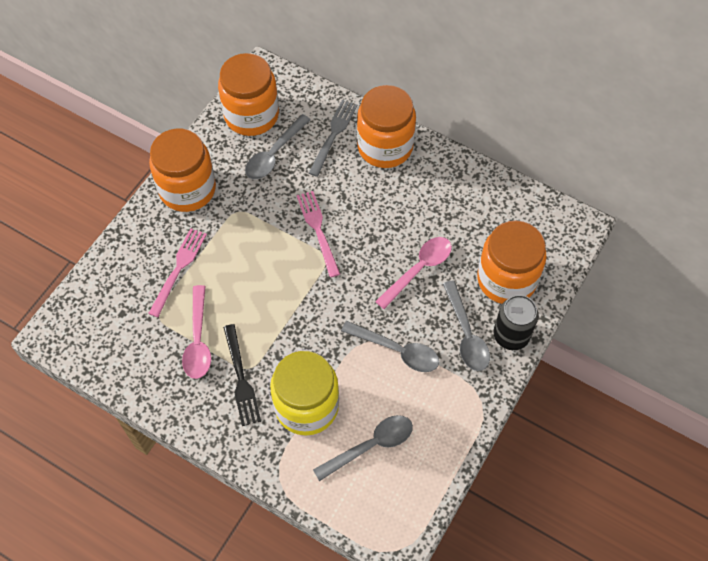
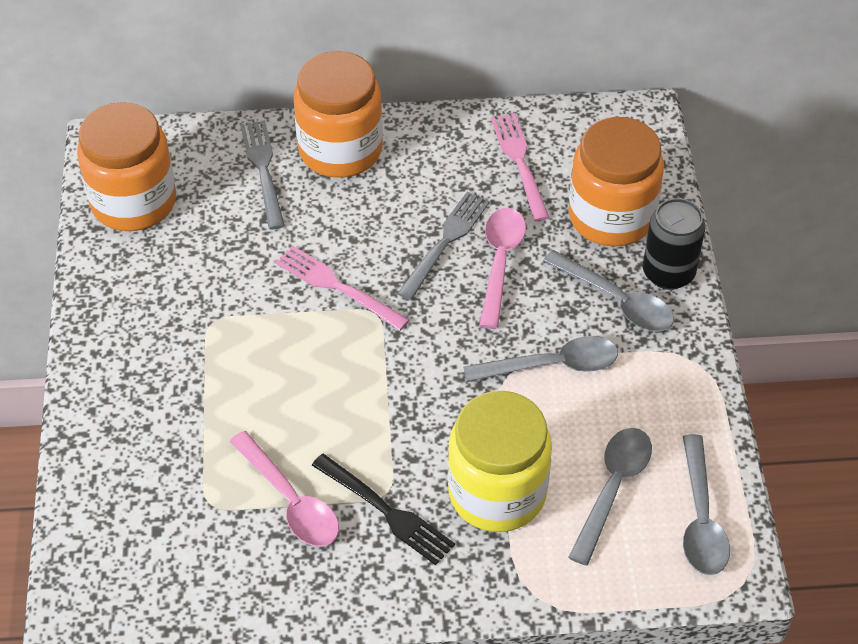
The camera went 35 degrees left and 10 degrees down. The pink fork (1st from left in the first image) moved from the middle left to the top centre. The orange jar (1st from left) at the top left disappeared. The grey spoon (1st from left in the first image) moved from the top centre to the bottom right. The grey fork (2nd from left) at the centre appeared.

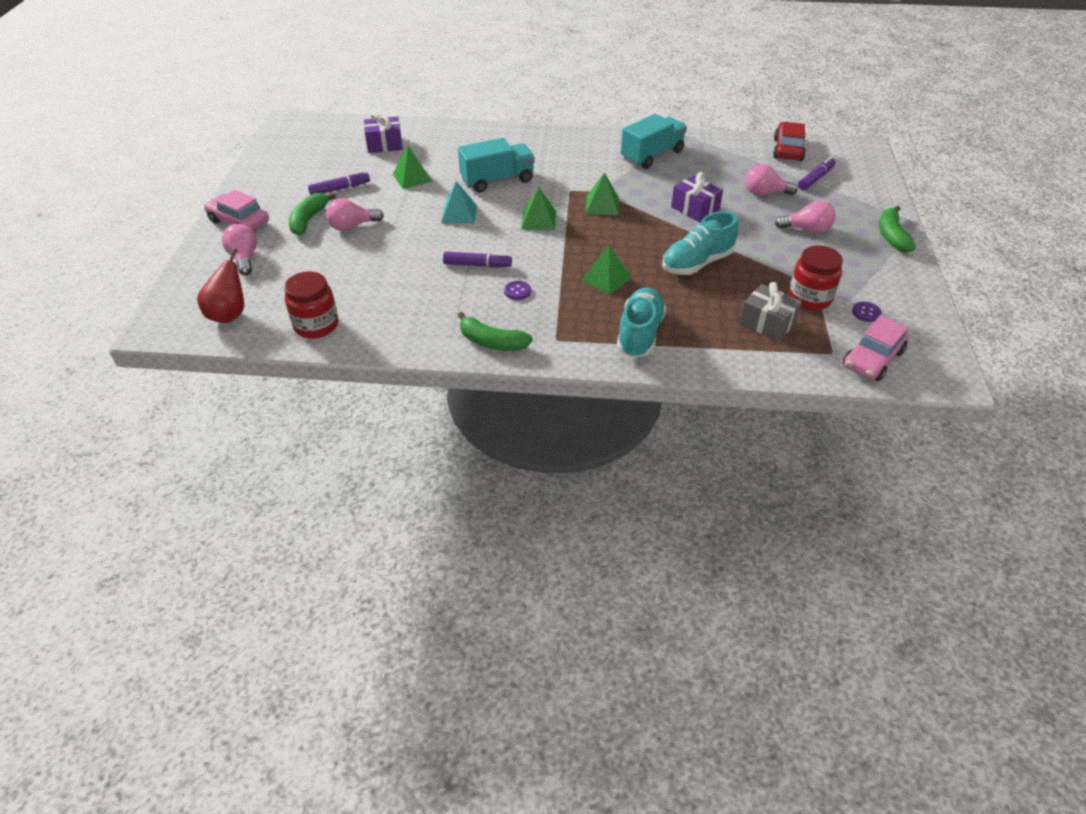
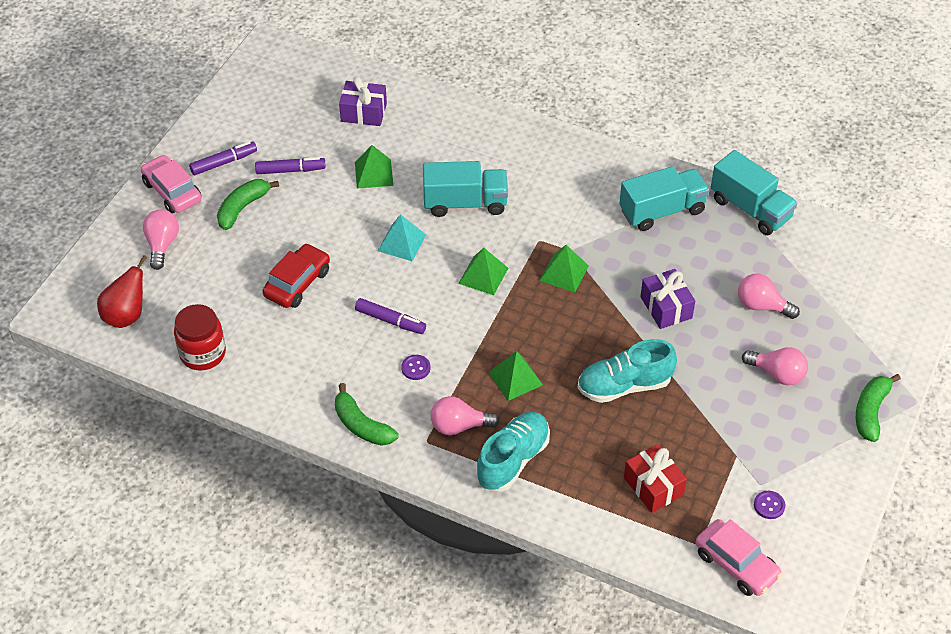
The camera went 20 degrees right and 5 degrees up. The pink light bulb (2nd from left) moved from the top left to the centre. The grey gift at the middle right became the red gift at the bottom right. The red car moved from the top right to the middle left. The red jar (2nd from left) at the middle right disappeared. The purple marker (3rd from left in the first image) moved from the top right to the top left. The pink car (2nd from left) at the middle right turned 105 degrees counterclockwise. The turquoise truck (3rd from left) at the top right appeared.

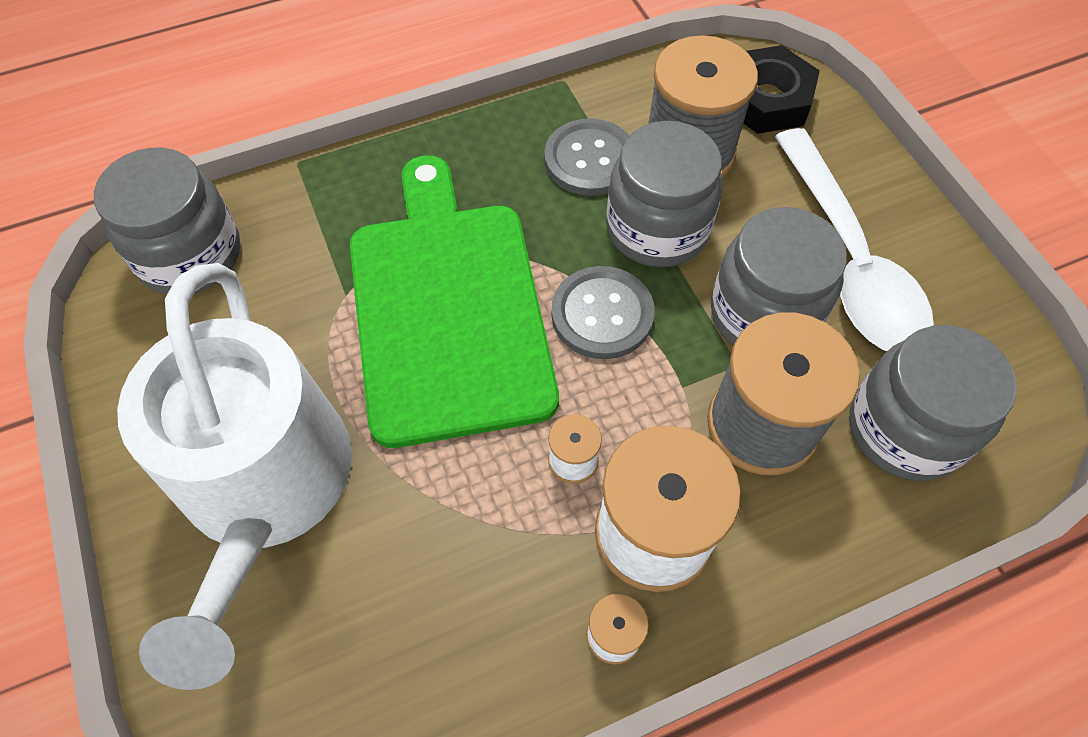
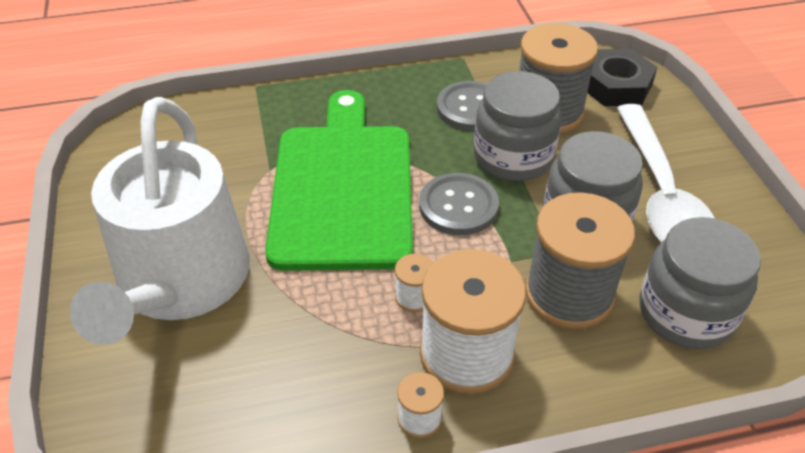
The camera went 10 degrees right and 15 degrees down. The grey jar (1st from left) at the top left disappeared.

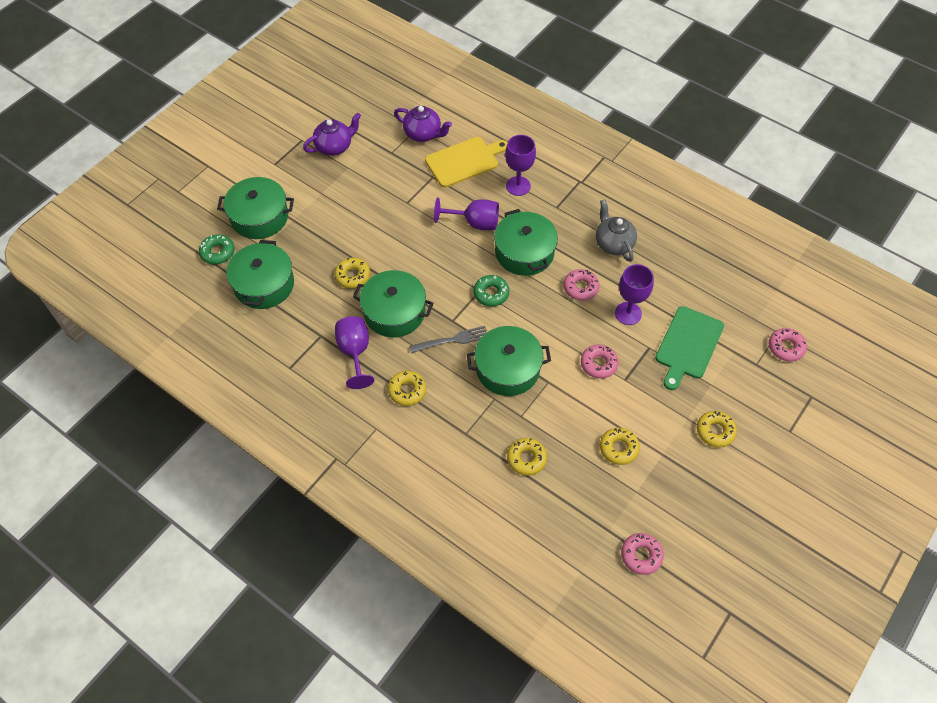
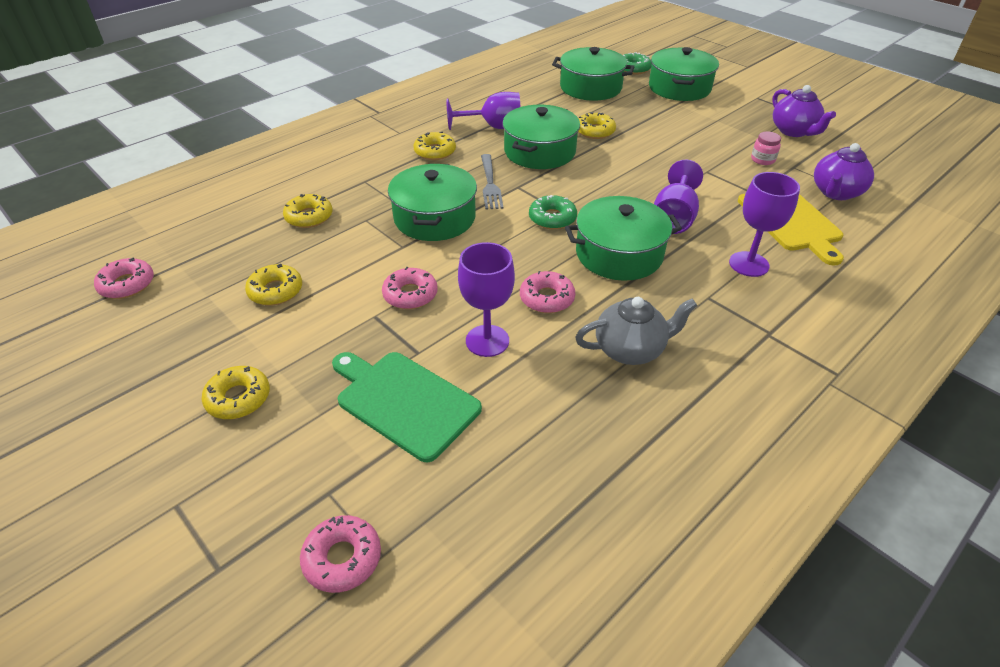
The camera went 100 degrees right and 15 degrees down. The pink jar at the top right appeared.

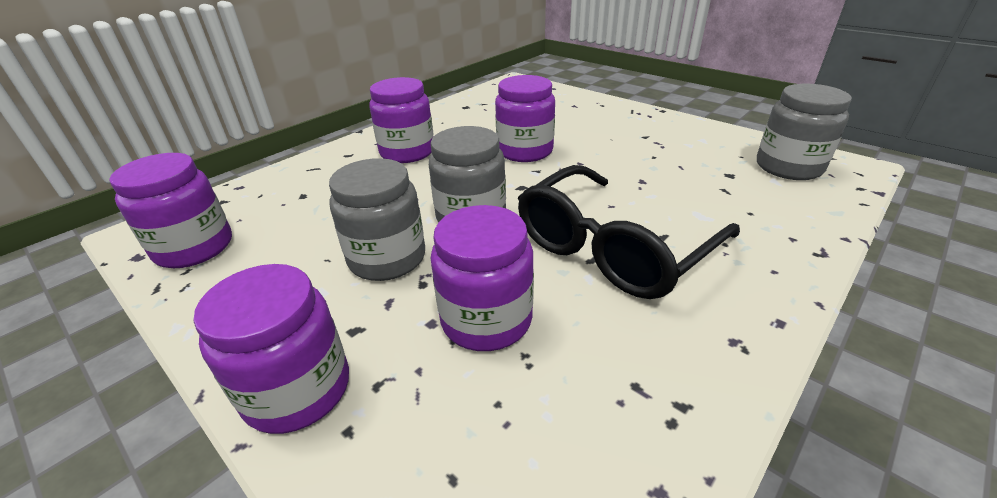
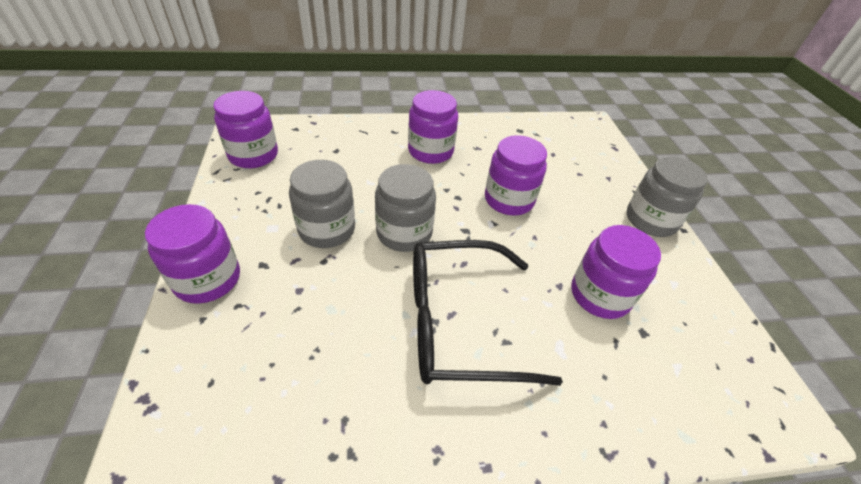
The camera went 35 degrees right and 10 degrees up. The purple jar (4th from left in the first image) moved from the centre to the middle right. The grey jar (3rd from left) moved from the top right to the middle right.

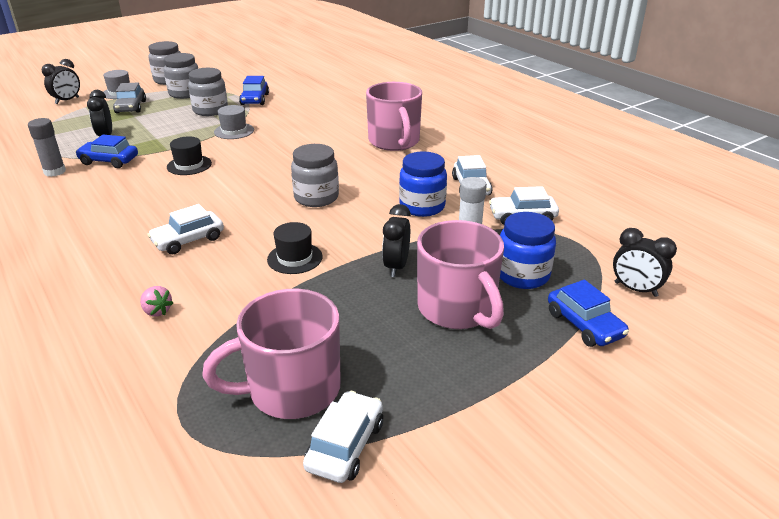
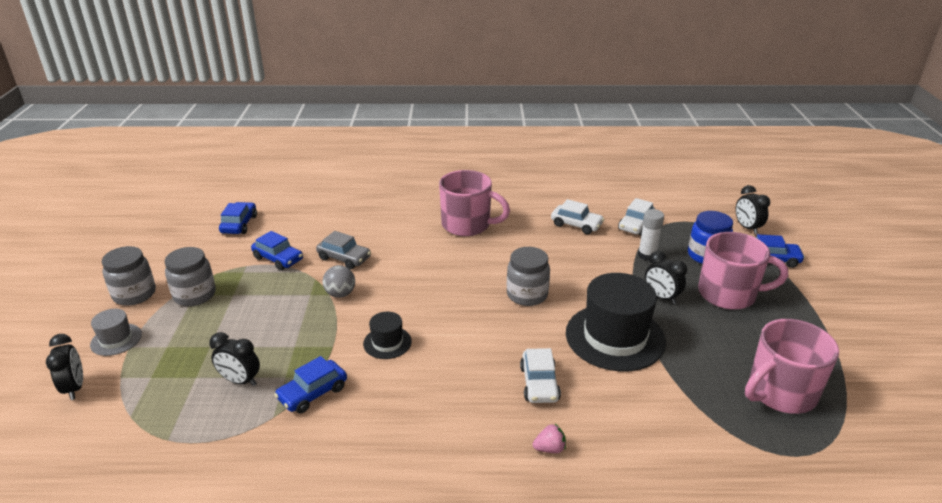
The camera went 55 degrees left and 0 degrees up. The grey glue stick at the top left disappeared. The grey car moved from the top left to the centre. The pink strawberry moved from the middle left to the bottom centre. The grey jar (3rd from left) at the top left disappeared. The pink mug (1st from left in the first image) at the bottom centre turned 45 degrees clockwise. The grey hat (2nd from left) at the top left was replaced by the grey ball at the centre. The black hat (2nd from left) at the centre changed to 2.07 times the size. The white car (2nd from left) at the bottom centre disappeared. The blue jar (1st from left) at the centre disappeared. The black clock (4th from left) at the middle right turned 90 degrees clockwise. The blue car (1st from left) at the middle left appeared.

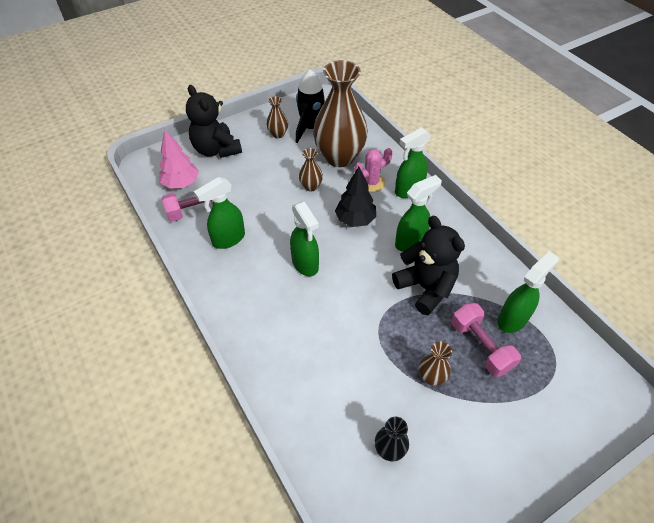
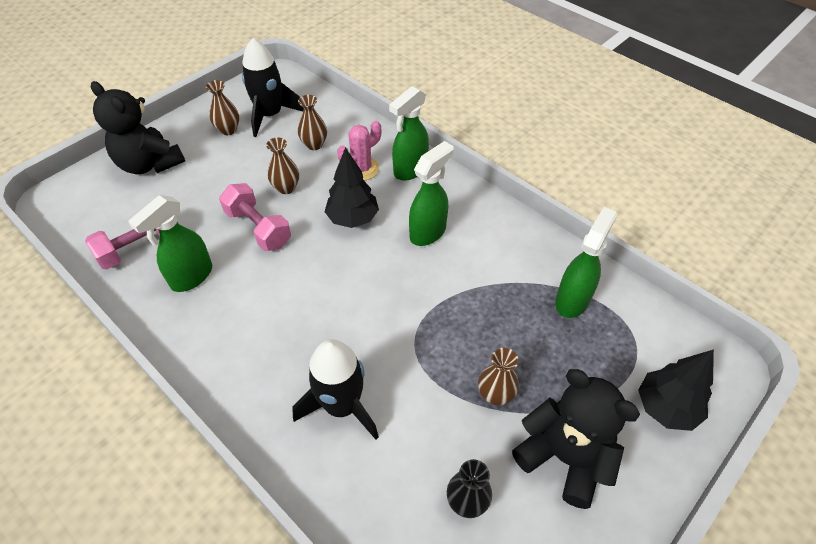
The camera went 15 degrees left and 0 degrees up. The pink tree at the top left disappeared. The green spray bottle (2nd from left) at the centre disappeared. The brown vase (3rd from left) at the top centre changed to 0.43 times the size. The black teddy bear (2nd from left) moved from the centre to the bottom right. The pink dumbbell (2nd from left) moved from the middle right to the middle left. The black rocket (2nd from left) at the bottom centre appeared. The black tree (2nd from left) at the bottom right appeared.

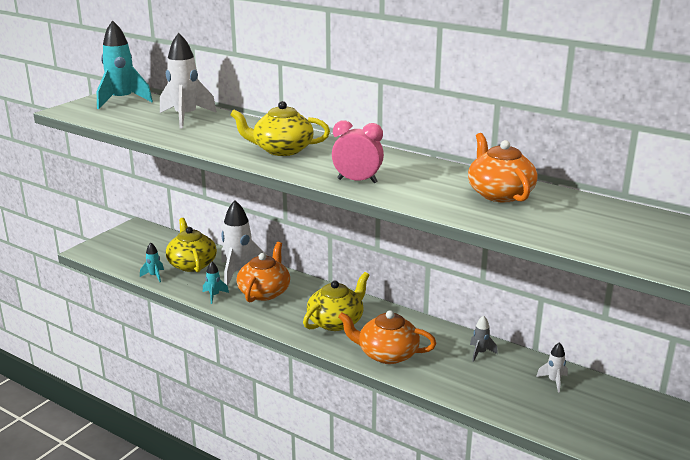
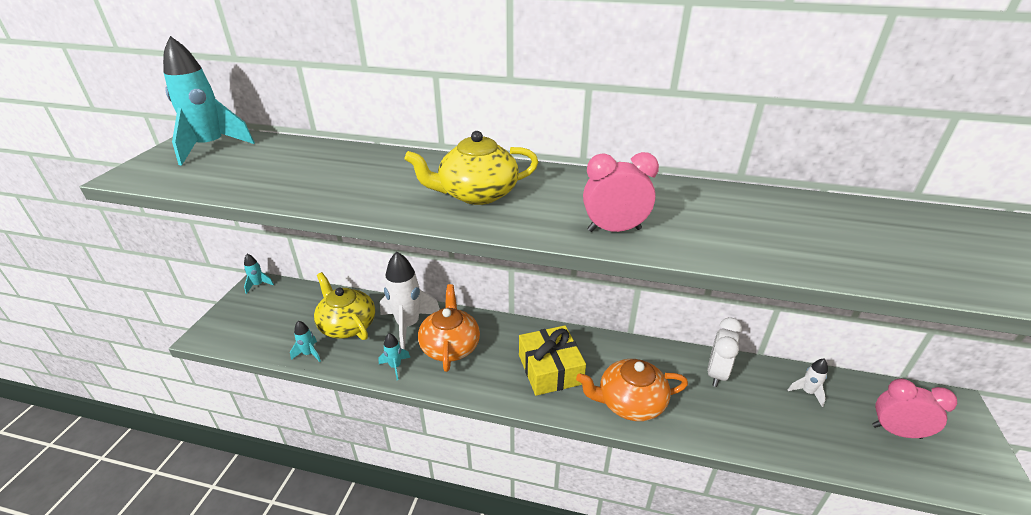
The camera went 20 degrees left and 10 degrees up. The white rocket (1st from left) at the top left disappeared. The yellow teapot (3rd from left) at the centre was replaced by the yellow gift at the bottom centre. The orange teapot (3rd from left) at the middle right disappeared. The grey rocket at the bottom right was replaced by the white clock at the bottom right. The turquoise rocket (2nd from left) at the middle left appeared. The pink clock (2nd from left) at the bottom right appeared.

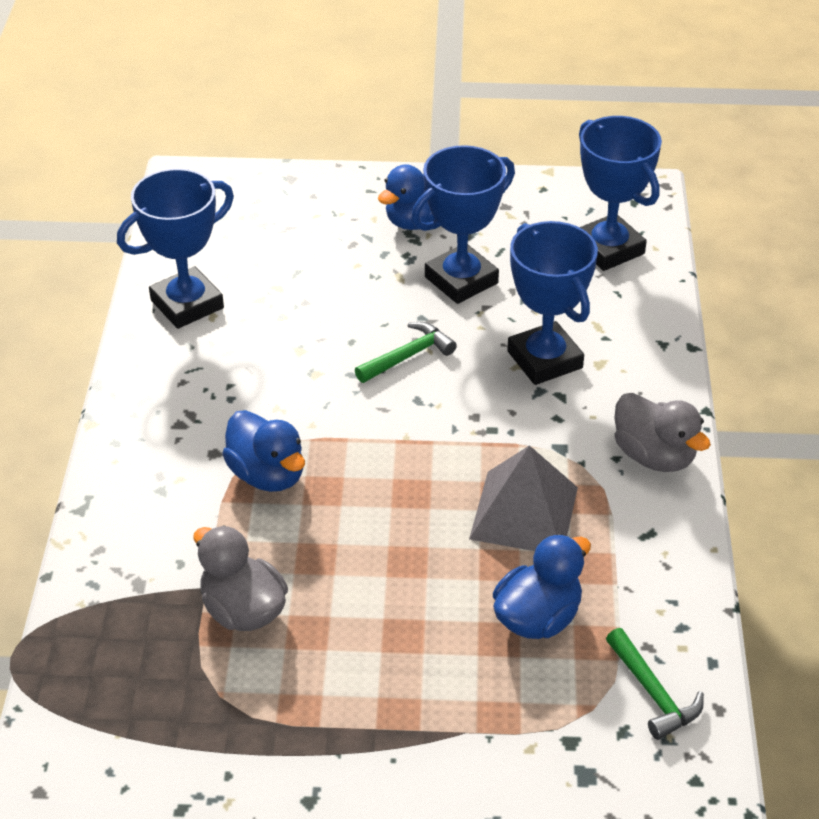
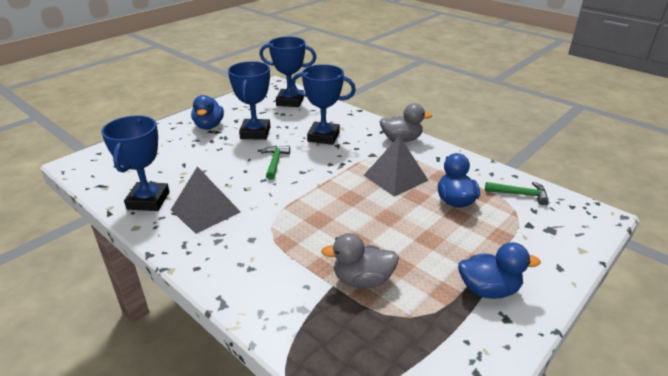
The camera went 50 degrees left and 10 degrees down. The blue duck (1st from left in the first image) moved from the middle left to the bottom right. The grey pyramid (1st from left) at the middle left appeared.

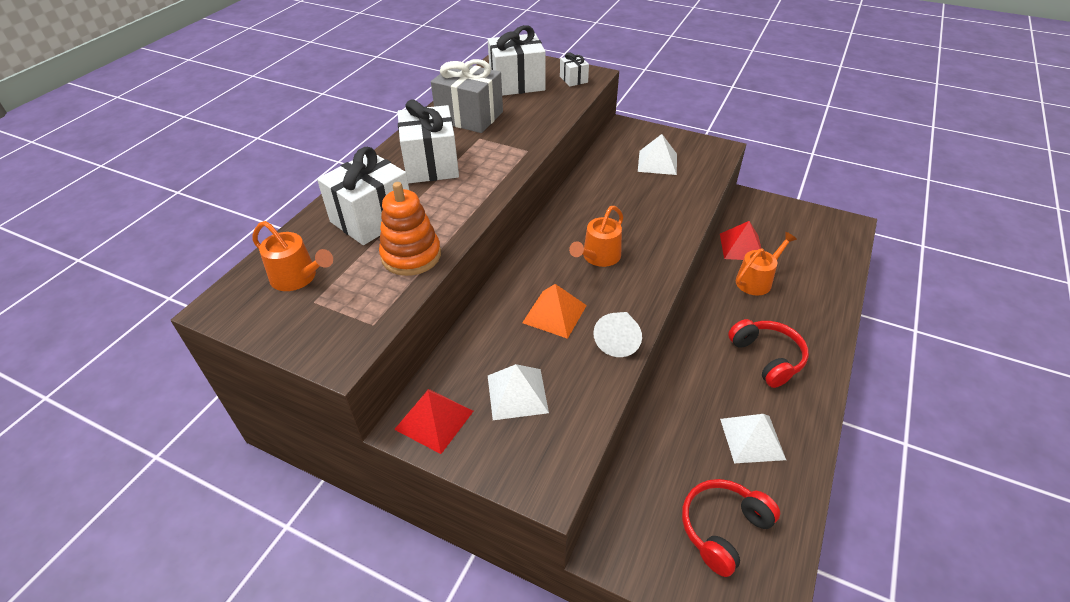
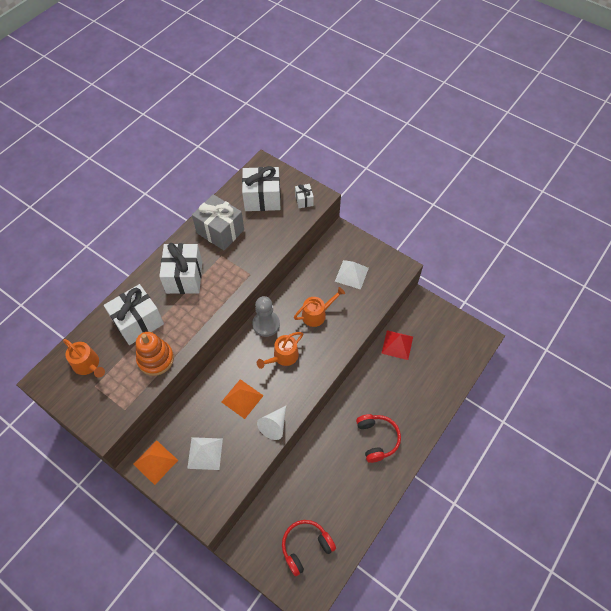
The camera went 10 degrees right and 15 degrees up. The red pyramid (1st from left) at the bottom centre became the orange pyramid (1st from left) at the bottom left. The white pyramid (3rd from left) at the bottom right disappeared. The orange watering can (3rd from left) moved from the middle right to the centre. The grey pawn at the centre appeared.

